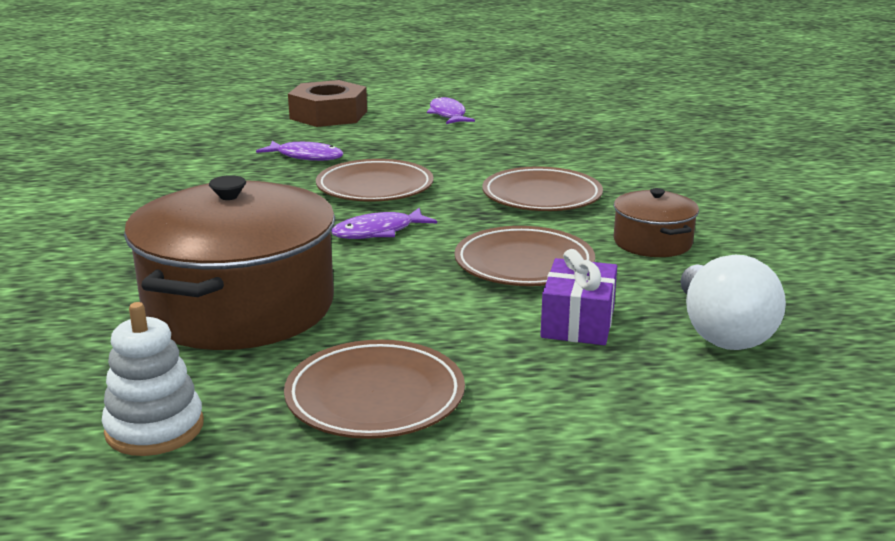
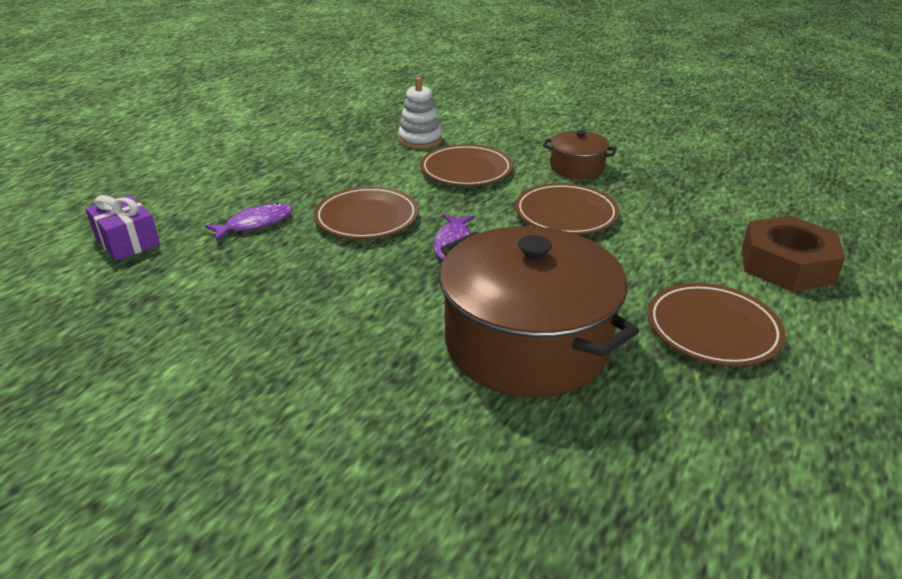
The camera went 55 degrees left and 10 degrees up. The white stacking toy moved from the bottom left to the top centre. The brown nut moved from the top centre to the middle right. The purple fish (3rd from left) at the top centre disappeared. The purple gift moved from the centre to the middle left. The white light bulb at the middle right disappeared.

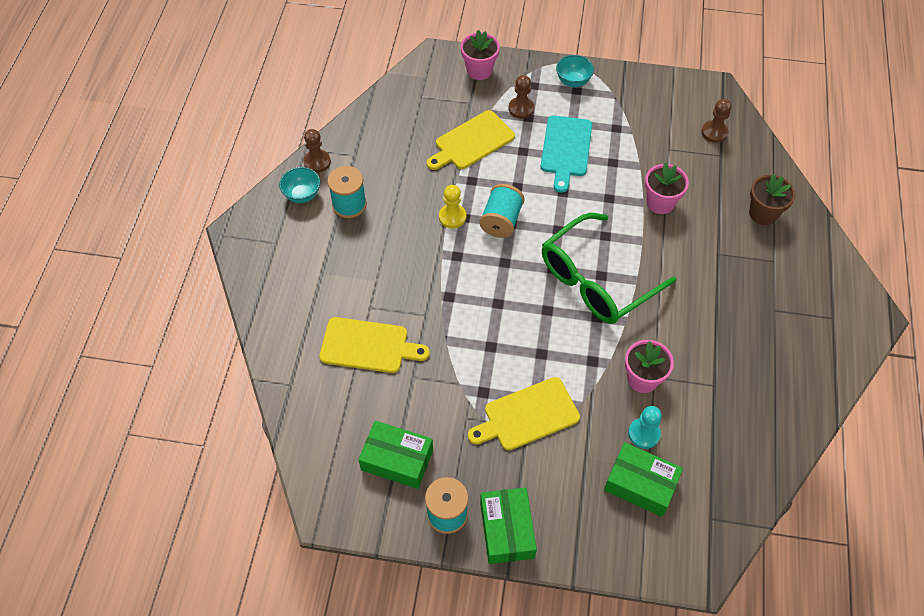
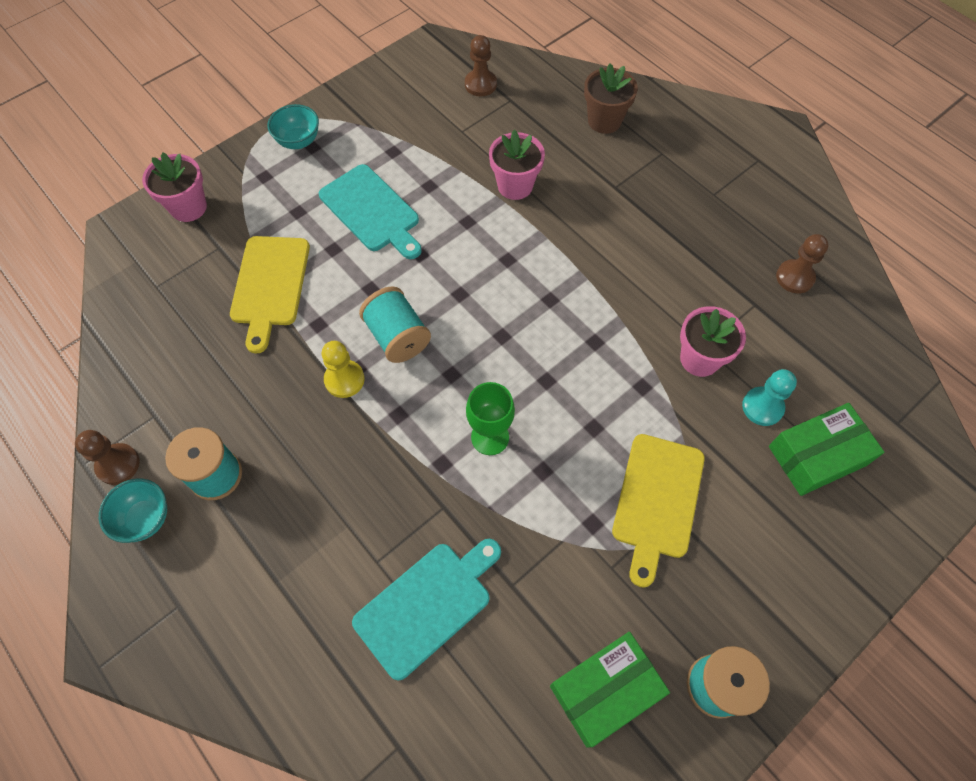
The camera went 50 degrees left and 5 degrees up. The yellow cutting board (1st from left) at the centre became the turquoise cutting board (2nd from left) at the bottom centre. The green box (2nd from left) at the bottom centre disappeared. The brown pawn (2nd from left in the first image) moved from the top centre to the middle right. The green glasses at the centre disappeared. The green goblet at the centre appeared.

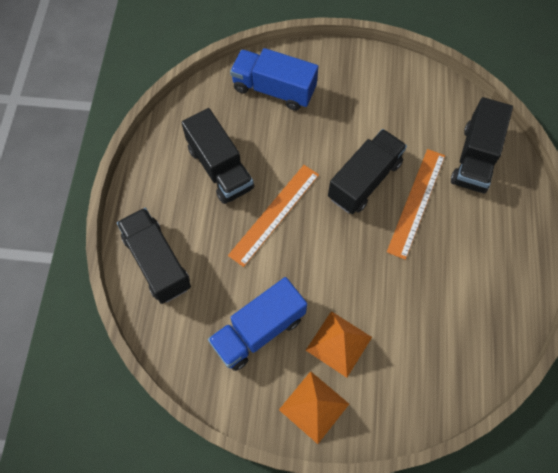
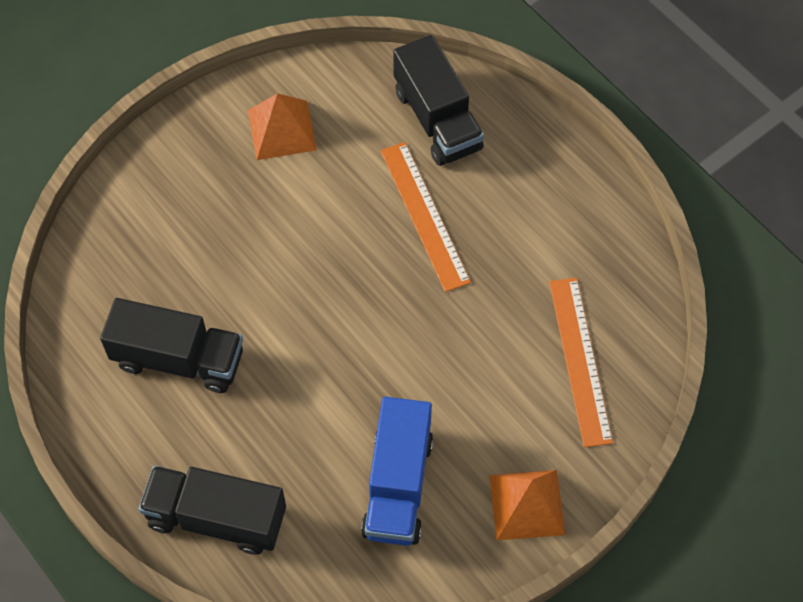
The camera went 45 degrees left and 5 degrees down. The orange ruler (1st from left in the first image) moved from the centre to the middle right. The blue truck (2nd from left) at the top centre disappeared. The orange pyramid (2nd from left in the first image) moved from the bottom centre to the top centre. The black truck (3rd from left) at the centre disappeared.

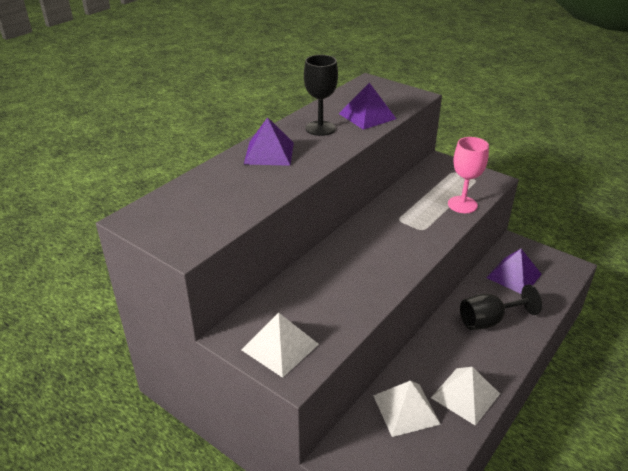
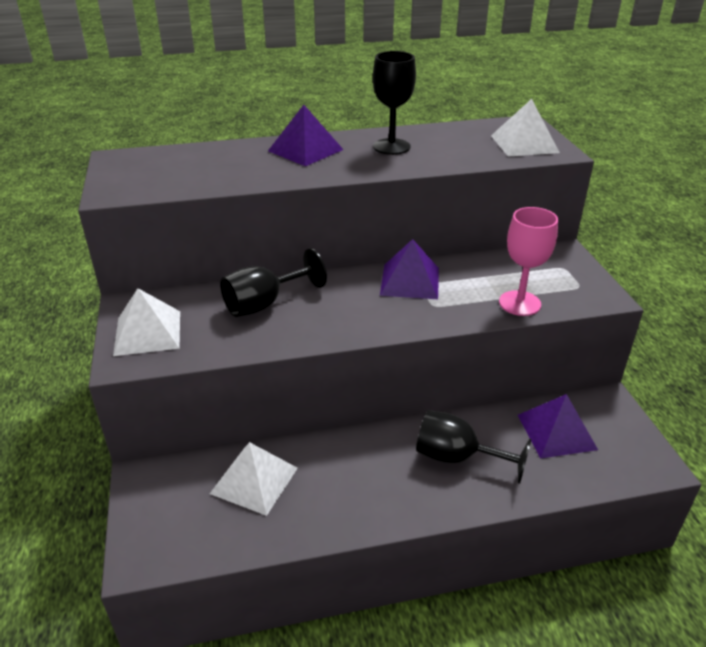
The camera went 40 degrees right and 0 degrees up. The purple pyramid (2nd from left) moved from the top centre to the centre. The white pyramid (3rd from left) moved from the bottom right to the top right. The black goblet (1st from left) at the centre appeared.

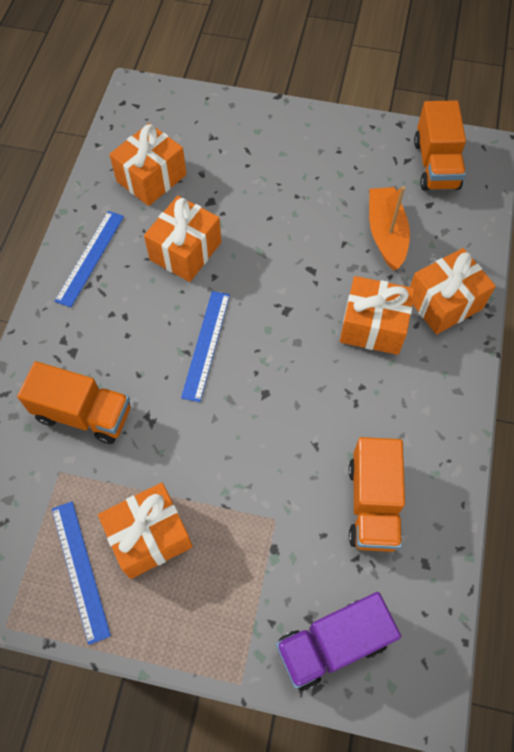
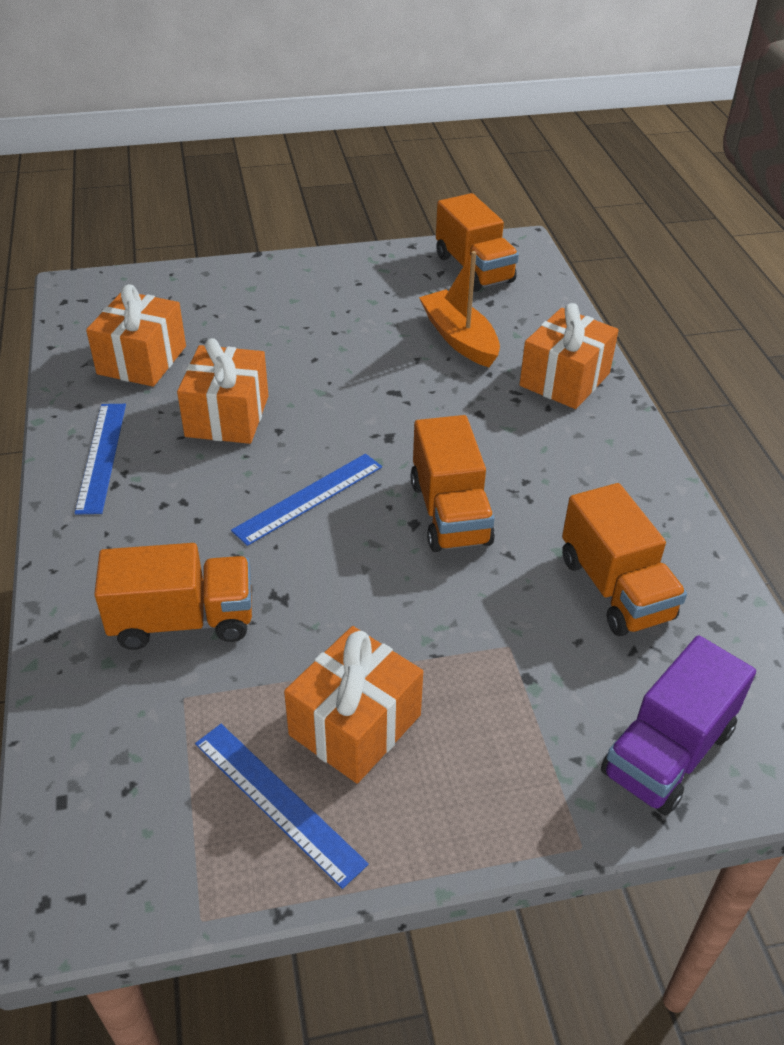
The camera went 25 degrees left and 20 degrees down. The blue ruler (3rd from left) at the centre turned 60 degrees clockwise. The orange gift (4th from left) at the middle right disappeared. The orange truck (2nd from left) at the centre appeared.

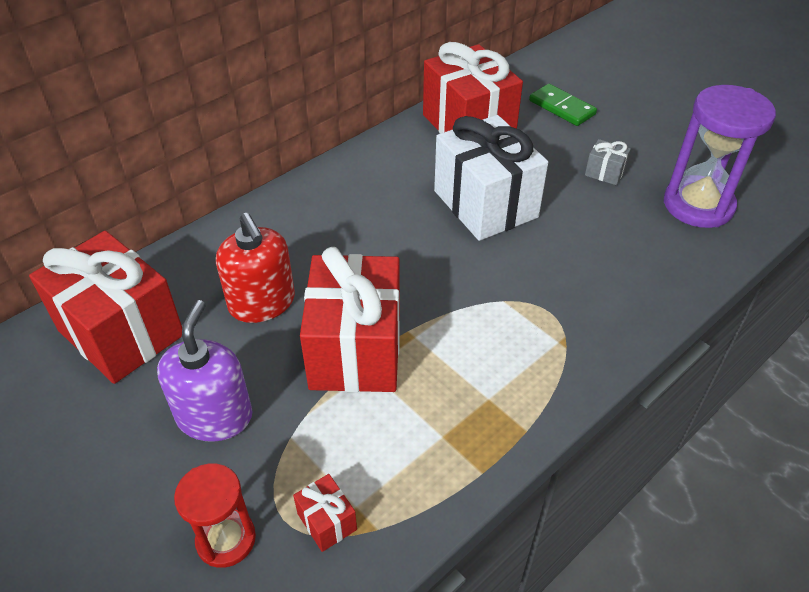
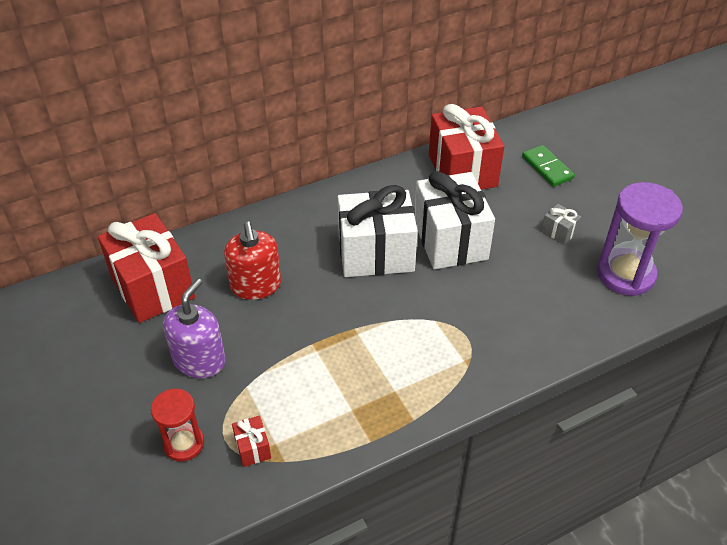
The camera went 15 degrees right and 0 degrees up. The red gift (3rd from left) at the centre disappeared. The white gift (1st from left) at the centre appeared.

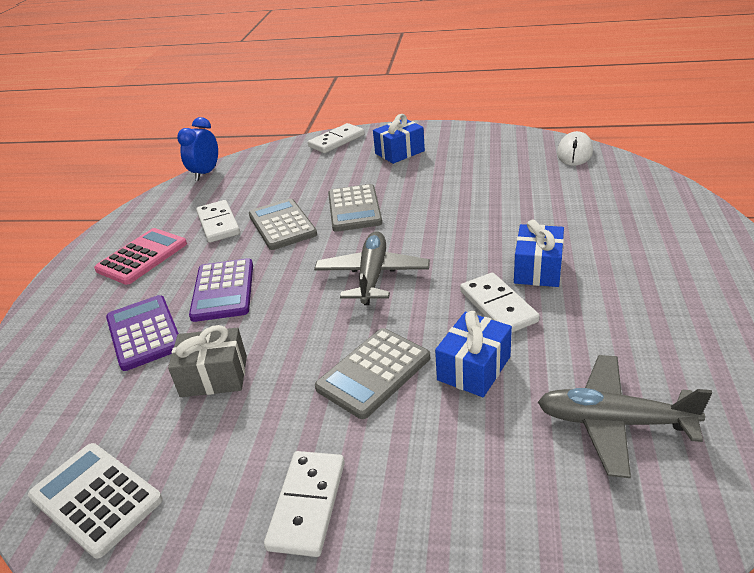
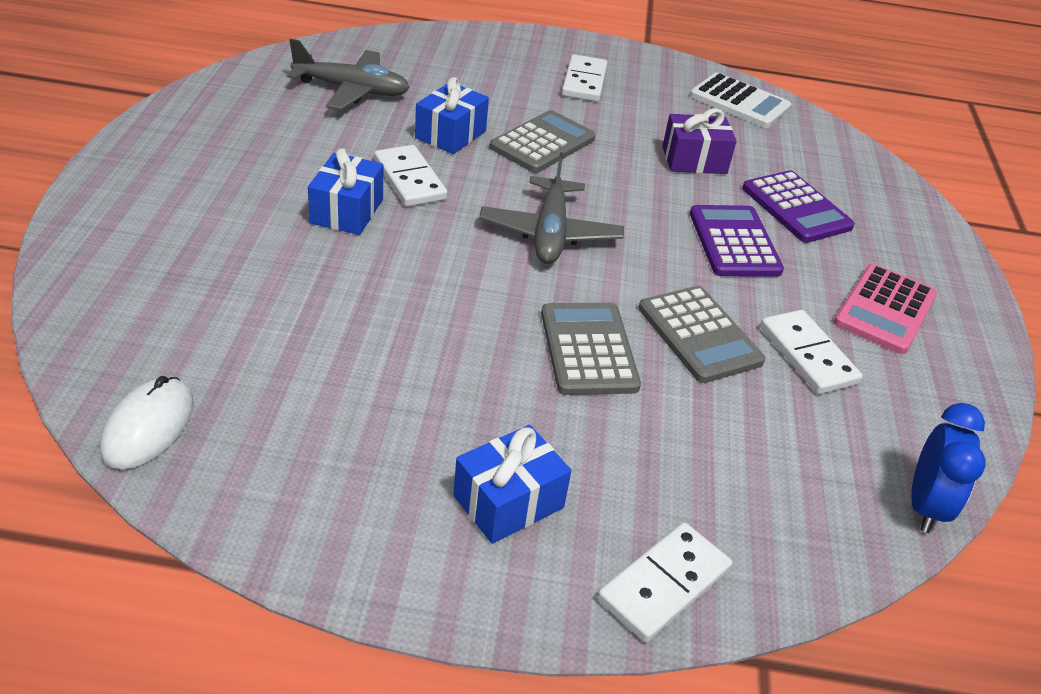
The camera went 170 degrees right and 5 degrees up. The grey gift at the middle left became the purple gift at the top right.

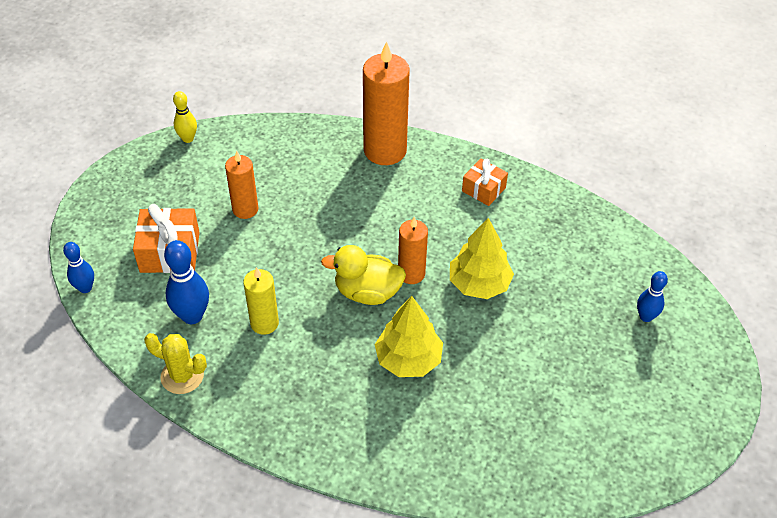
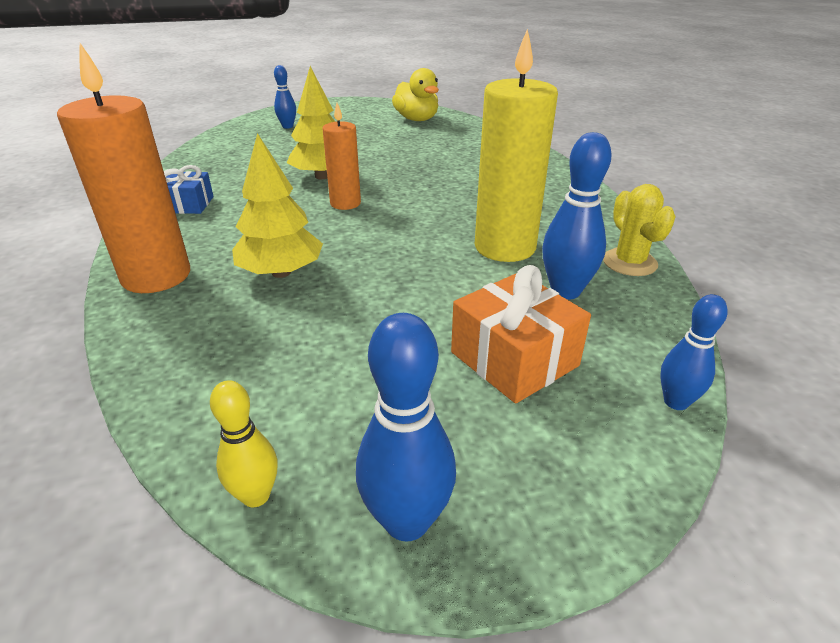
The camera went 125 degrees left and 15 degrees down. The orange candle (1st from left) at the middle left disappeared. The yellow candle at the centre changed to 1.74 times the size. The yellow duck moved from the centre to the top centre. The yellow tree (1st from left) moved from the centre to the top left. The orange gift (2nd from left) at the centre became the blue gift at the top left. The blue bowling pin (2nd from left) at the centre appeared.

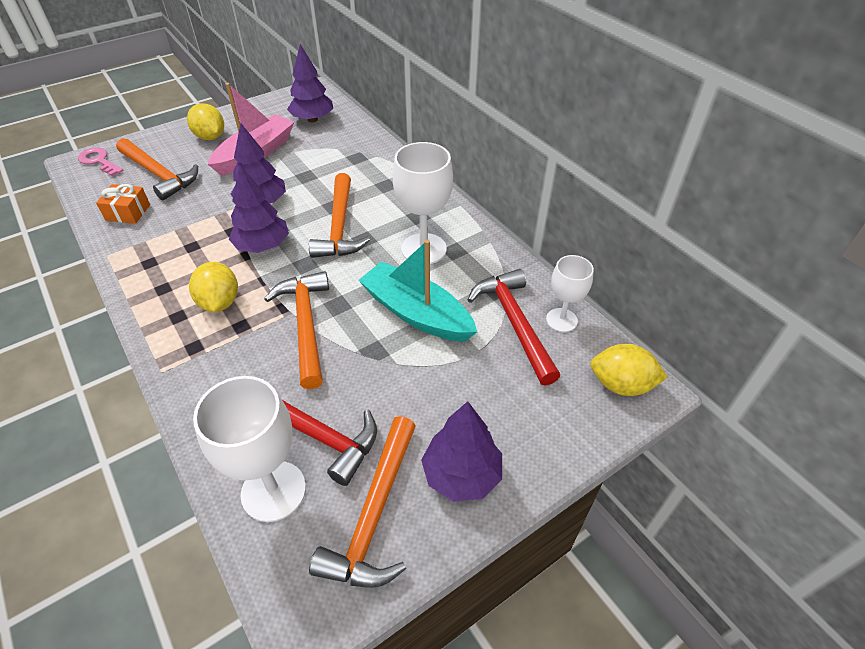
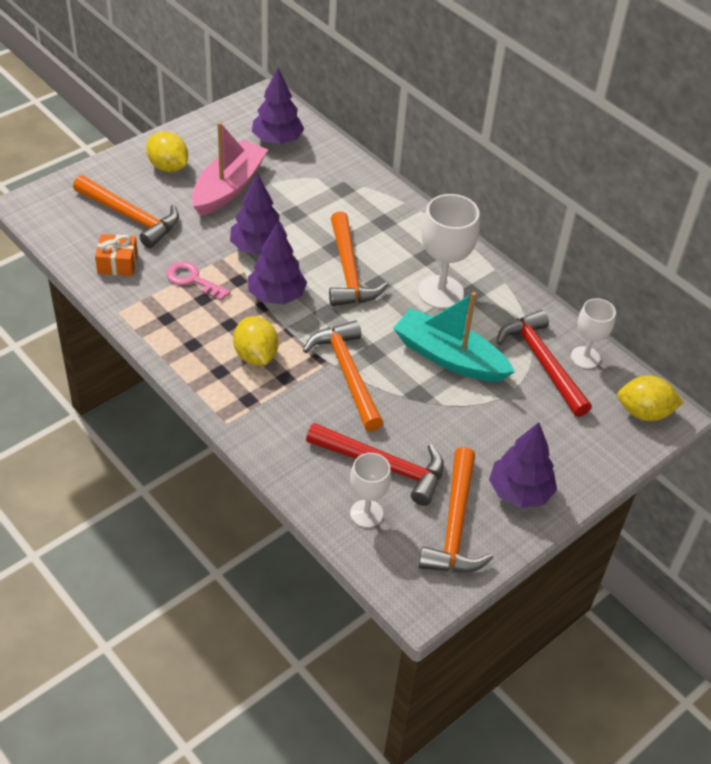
The camera went 10 degrees left and 0 degrees up. The pink key moved from the top left to the middle left. The white goblet (1st from left) at the bottom left changed to 0.61 times the size.

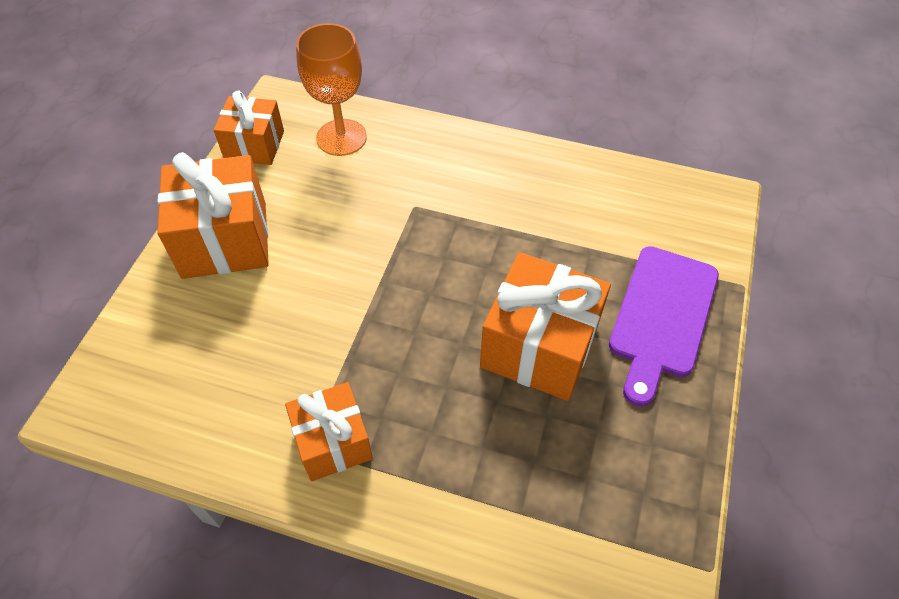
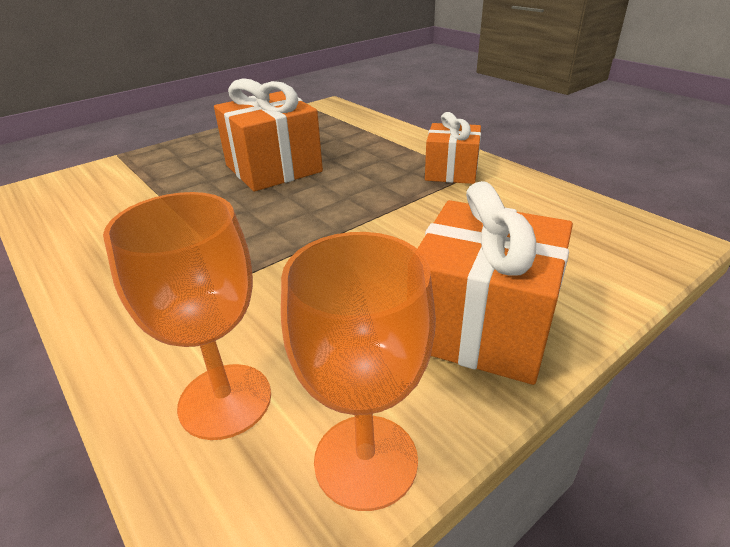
The camera went 145 degrees left and 20 degrees down. The orange gift (2nd from left) at the top left was replaced by the orange goblet (2nd from left) at the bottom centre. The purple cutting board at the middle right disappeared.

